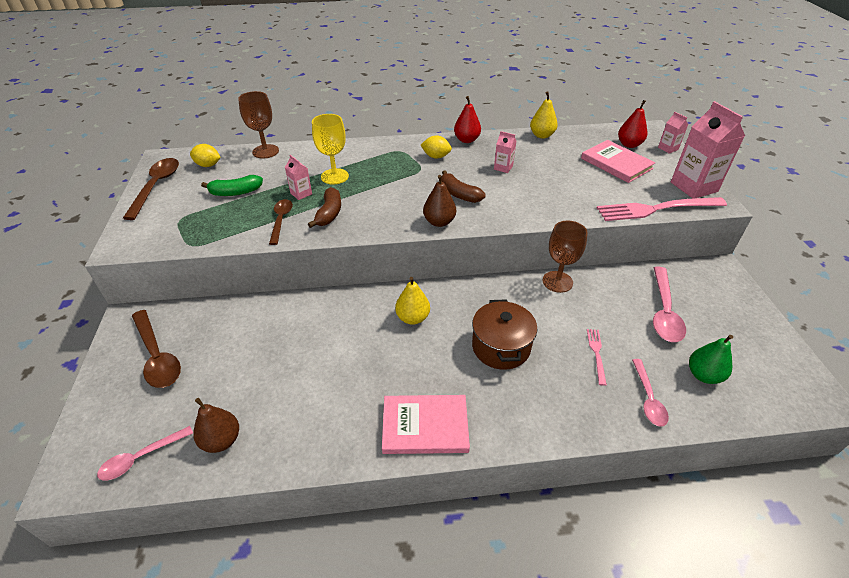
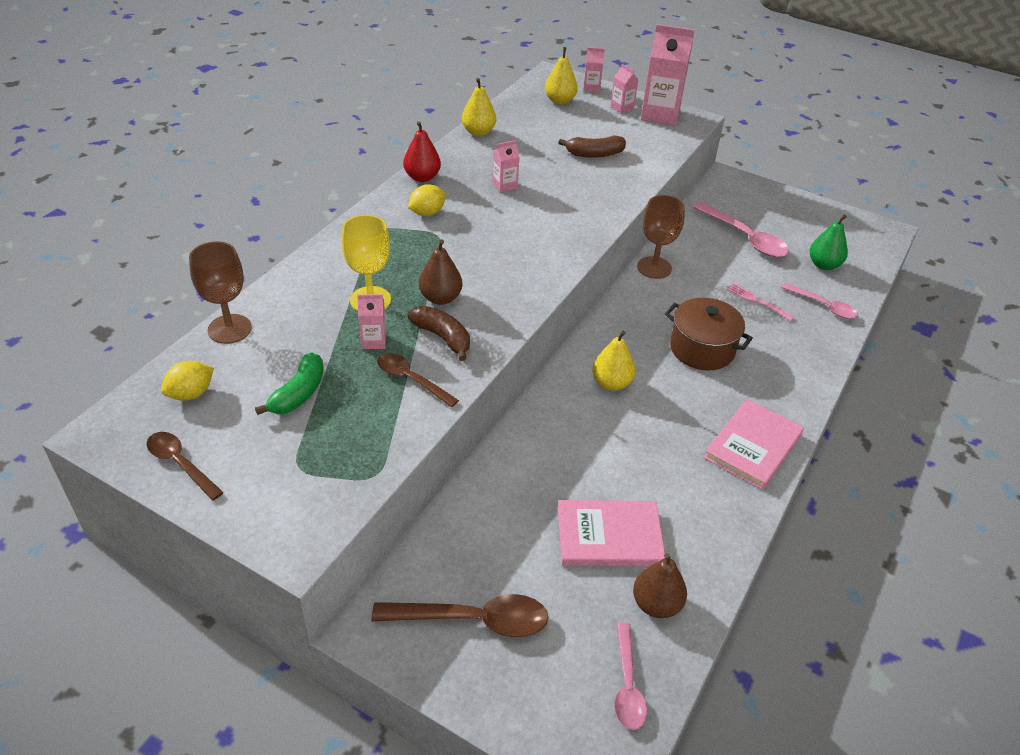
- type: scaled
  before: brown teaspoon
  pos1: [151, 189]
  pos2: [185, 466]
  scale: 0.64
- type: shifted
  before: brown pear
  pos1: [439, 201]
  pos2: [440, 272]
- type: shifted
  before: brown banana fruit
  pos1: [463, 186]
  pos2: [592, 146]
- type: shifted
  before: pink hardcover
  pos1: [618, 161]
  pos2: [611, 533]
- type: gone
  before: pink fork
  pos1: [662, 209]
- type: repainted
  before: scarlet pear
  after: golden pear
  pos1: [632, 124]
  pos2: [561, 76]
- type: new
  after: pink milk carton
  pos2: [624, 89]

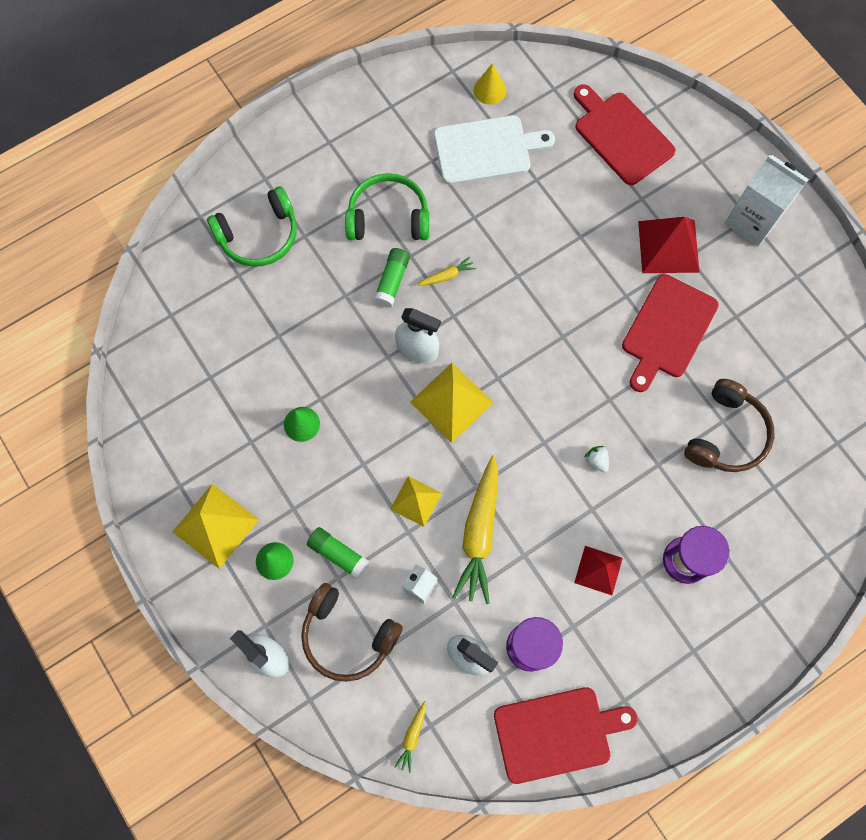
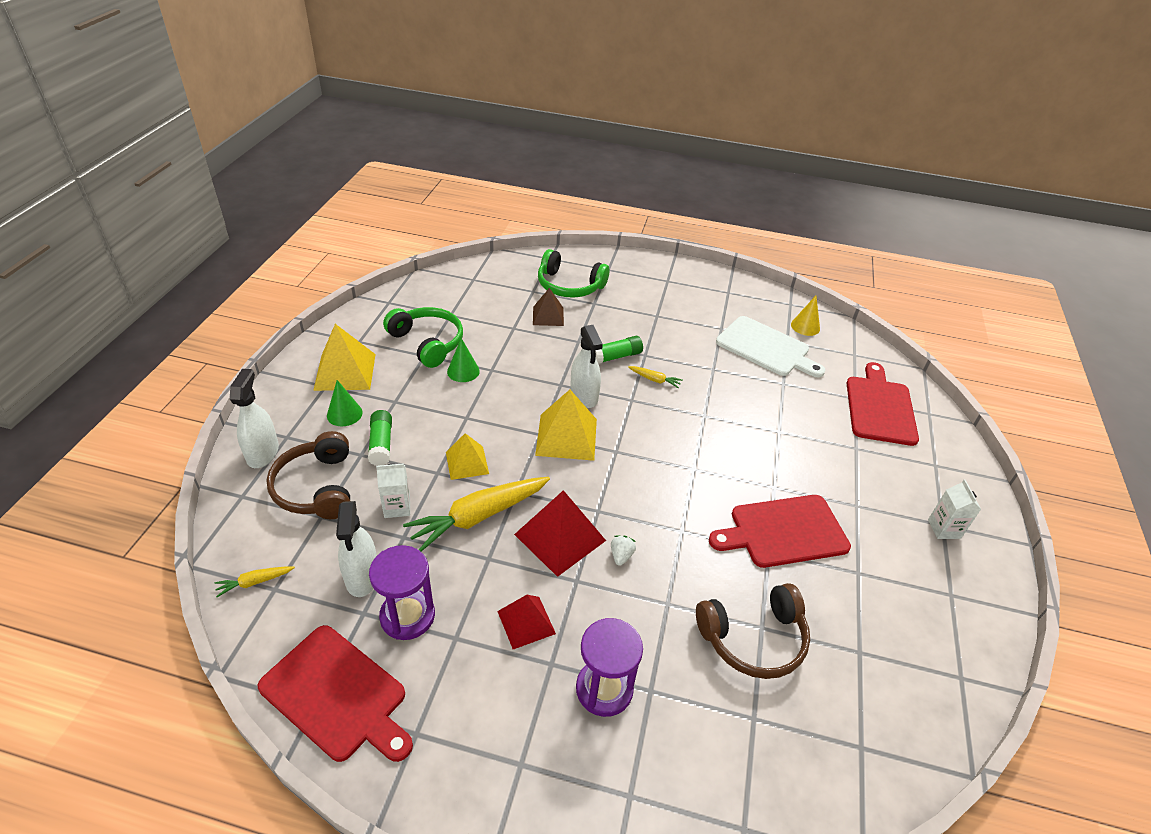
- type: shifted
  before: leaf-green headphones
  pos1: [387, 206]
  pos2: [423, 337]
- type: shifted
  before: scarlet pyramid
  pos1: [669, 245]
  pos2: [560, 533]
- type: scaled
  before: snow-white milk carton
  pos1: [767, 200]
  pos2: [954, 509]
  scale: 0.55
- type: new
  after: brown pyramid
  pos2: [548, 307]

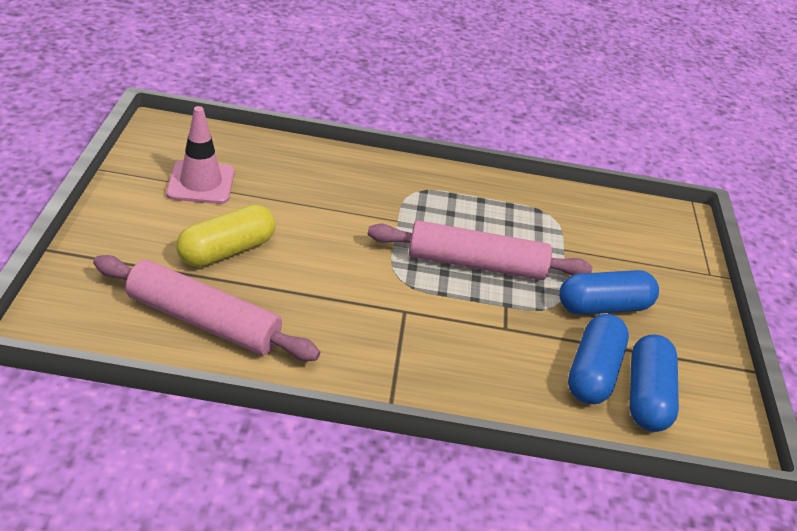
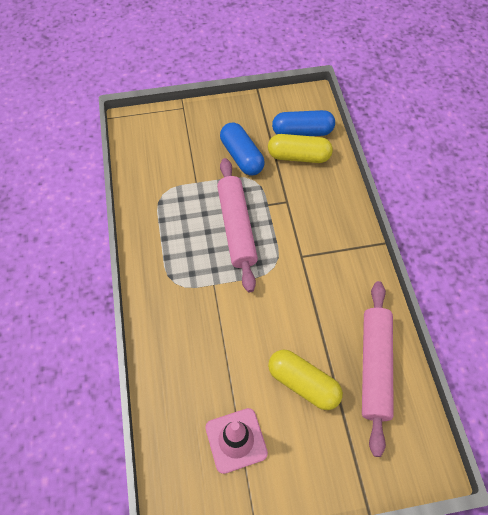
- type: repainted
  before: cobalt pill
  after: golden pill
  pos1: [598, 359]
  pos2: [300, 148]

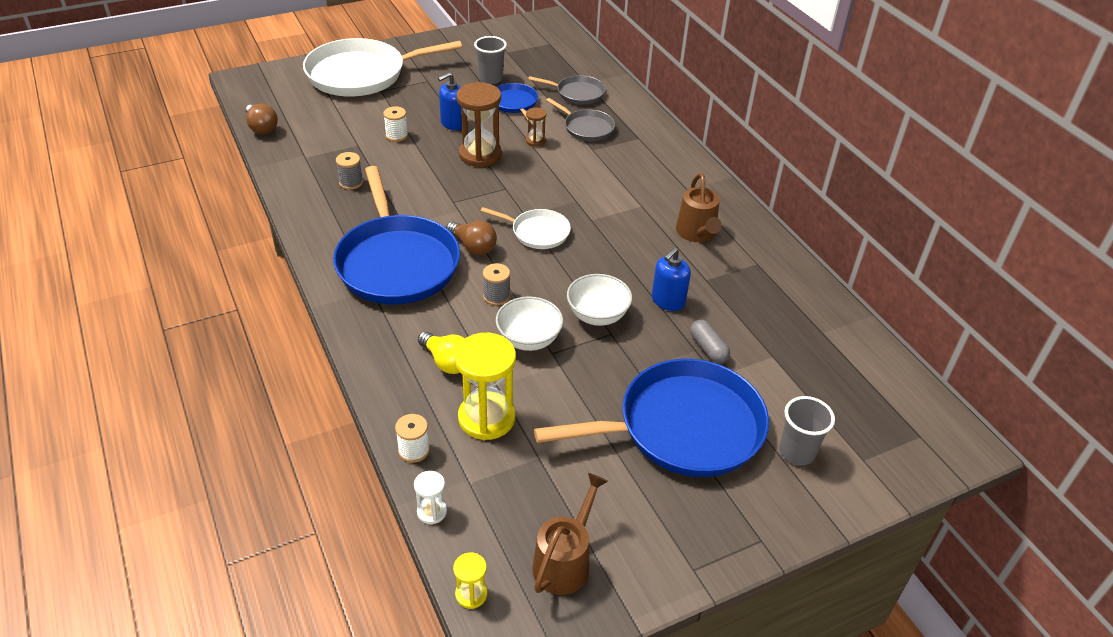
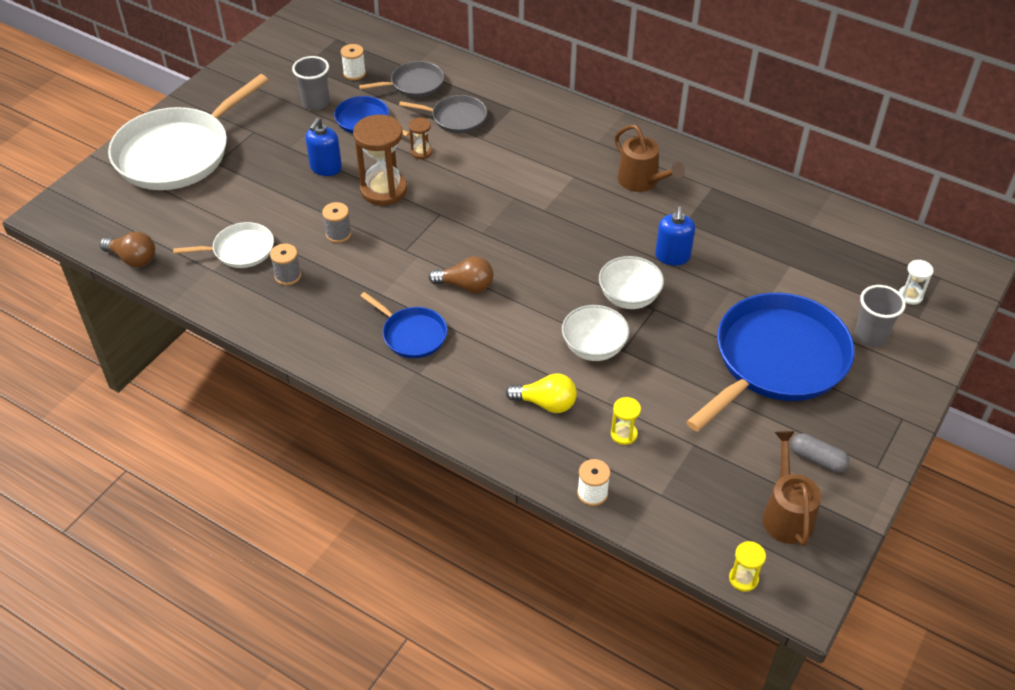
- type: scaled
  before: cobalt skillet
  pos1: [396, 235]
  pos2: [403, 325]
  scale: 0.49
- type: shifted
  before: snow-white bobbin
  pos1: [395, 124]
  pos2: [353, 62]
- type: shifted
  before: snow-white sandglass
  pos1: [430, 497]
  pos2: [916, 282]
- type: scaled
  before: golden sandglass
  pos1: [485, 386]
  pos2: [626, 421]
  scale: 0.48
- type: shifted
  before: snow-white skillet
  pos1: [525, 228]
  pos2: [223, 245]
- type: shifted
  before: ash-grey bobbin
  pos1: [496, 284]
  pos2: [337, 222]
- type: shifted
  before: ash-grey pill
  pos1: [710, 342]
  pos2: [820, 453]

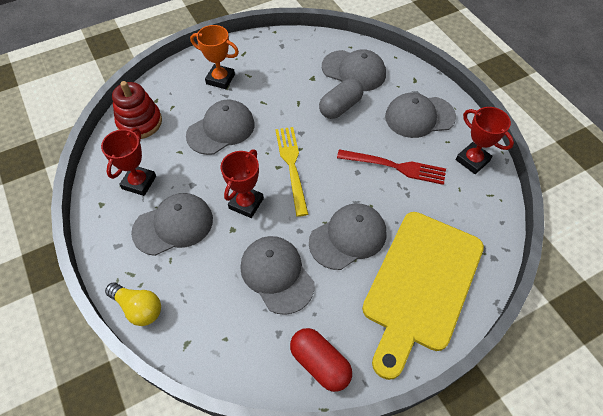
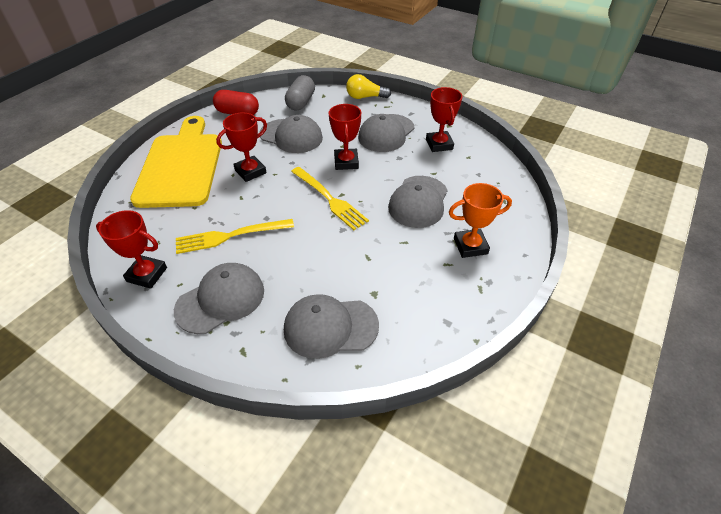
- type: gone
  before: scarlet ring stacker
  pos1: [137, 110]
- type: swapped
  before: ash-grey baseball cap
  after: scarlet trophy
  pos1: [347, 236]
  pos2: [241, 147]
- type: shifted
  before: ash-grey pill
  pos1: [341, 98]
  pos2: [300, 92]
- type: repainted
  before: scarlet fork
  after: golden fork
  pos1: [391, 167]
  pos2: [235, 236]

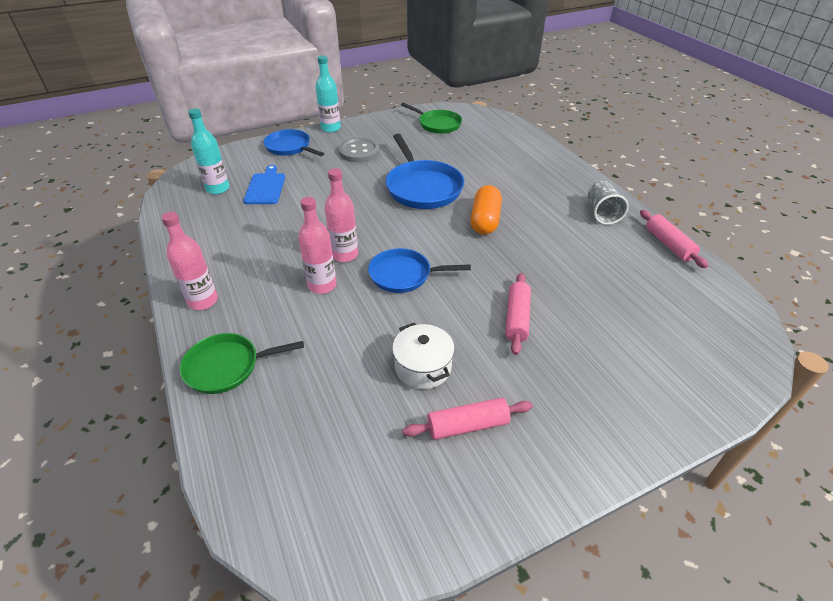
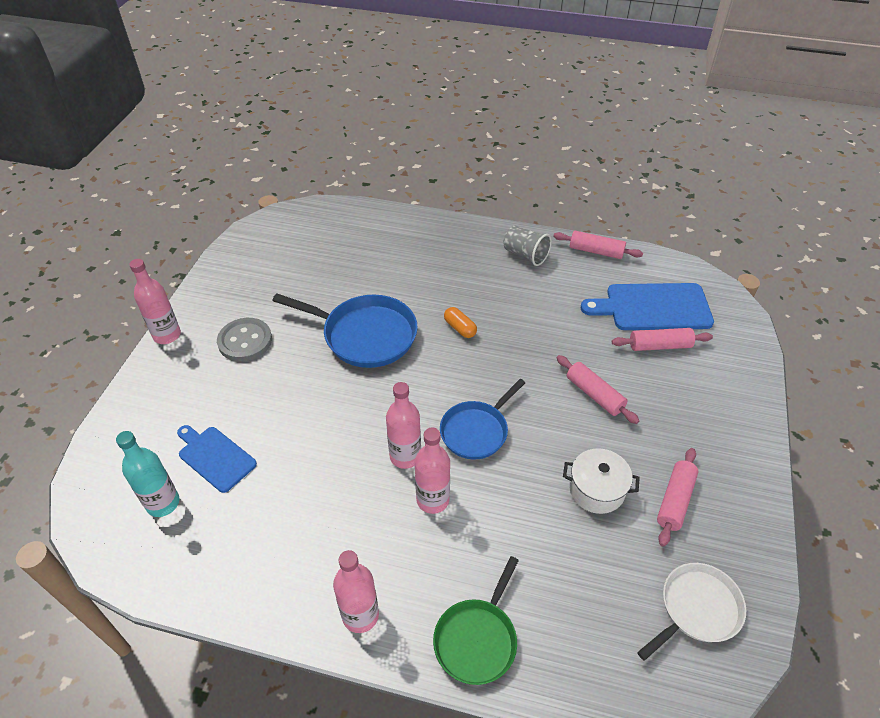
- type: gone
  before: cobalt skillet
  pos1: [294, 142]
- type: repainted
  before: aqua drink bottle
  after: pink drink bottle
  pos1: [328, 93]
  pos2: [155, 301]
- type: gone
  before: leaf-green skillet
  pos1: [431, 118]
- type: scaled
  before: orange pill
  pos1: [486, 210]
  pos2: [460, 322]
  scale: 0.58
- type: new
  after: cobalt bread board
  pos2: [647, 306]
- type: new
  after: pink rolling pin
  pos2: [662, 339]
- type: new
  after: snow-white skillet
  pos2: [691, 612]

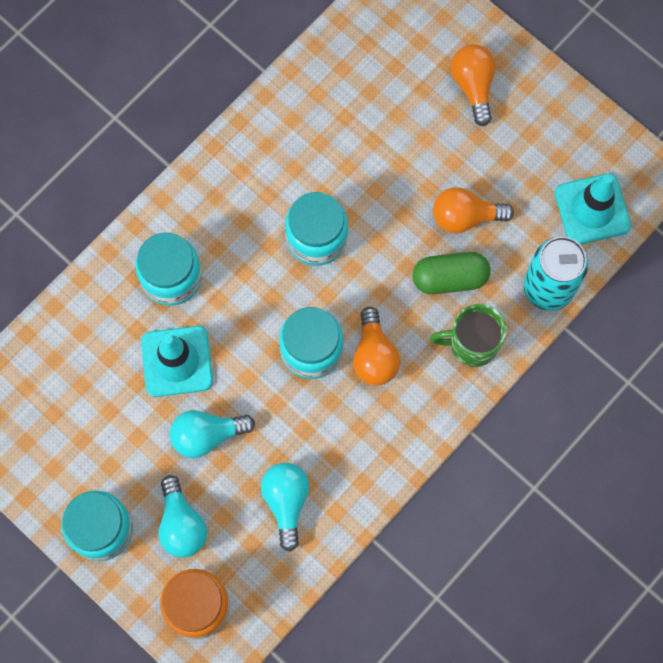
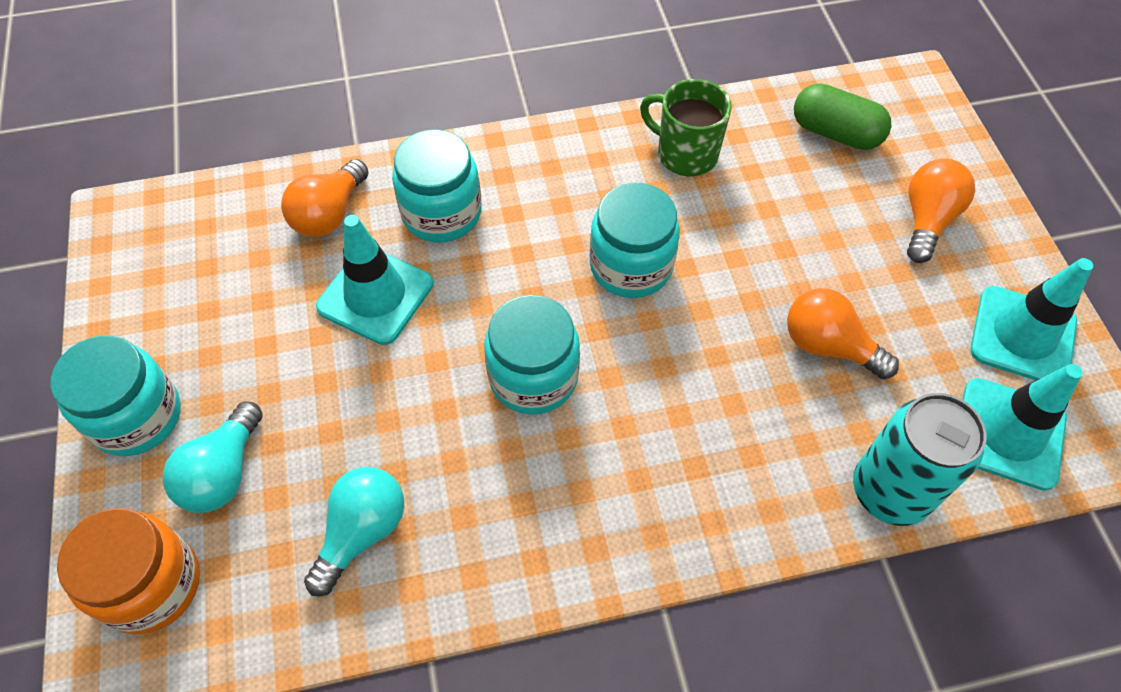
- type: gone
  before: aqua light bulb
  pos1: [212, 434]
- type: shifted
  before: orange light bulb
  pos1: [376, 346]
  pos2: [325, 198]
- type: shifted
  before: leaf-green pill
  pos1: [452, 273]
  pos2: [842, 116]
- type: shifted
  before: leaf-green coffee mug
  pos1: [468, 335]
  pos2: [686, 127]
- type: new
  after: aqua safety cone
  pos2: [1031, 319]

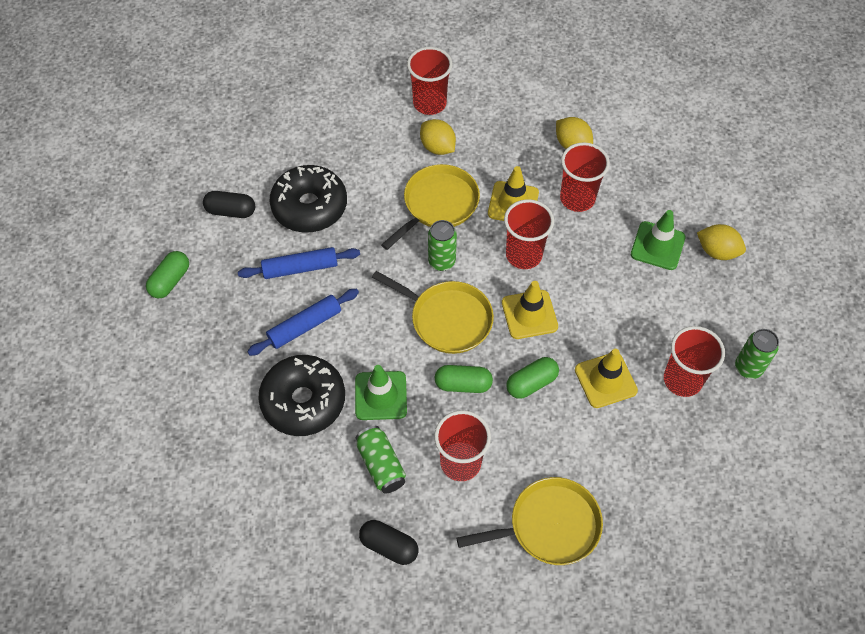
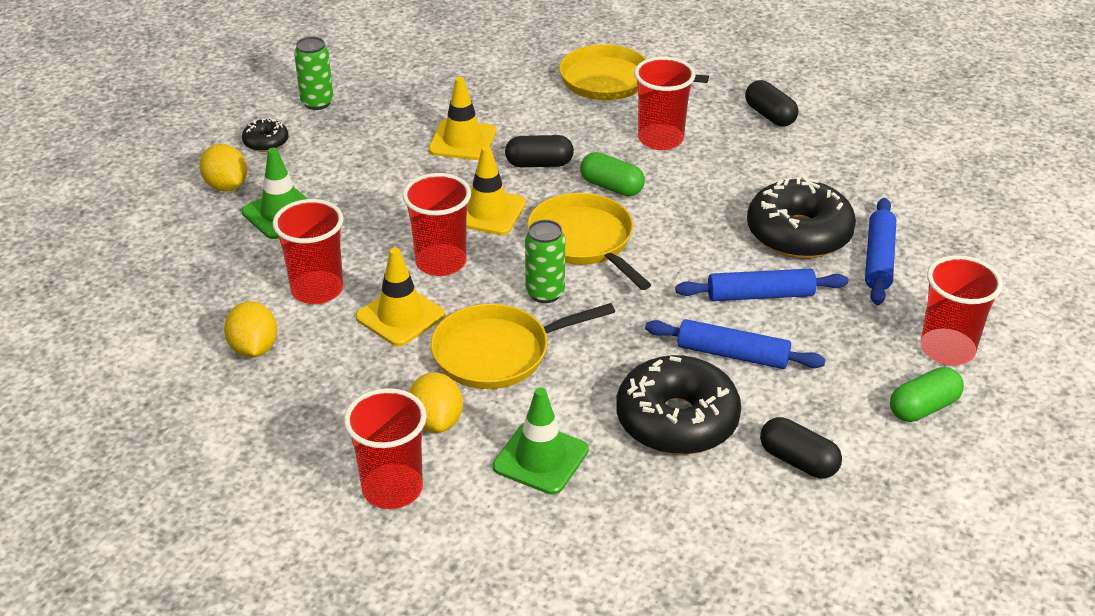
- type: shifted
  before: leaf-green safety cone
  pos1: [381, 392]
  pos2: [540, 441]
- type: gone
  before: leaf-green tin
  pos1: [381, 460]
- type: repainted
  before: leaf-green pill
  after: jet-black pill
  pos1: [532, 378]
  pos2: [539, 151]
- type: shifted
  before: scarlet tumbler
  pos1: [694, 361]
  pos2: [962, 310]
- type: new
  after: jet-black doughnut
  pos2: [265, 135]
- type: new
  after: cobalt rolling pin
  pos2: [880, 251]

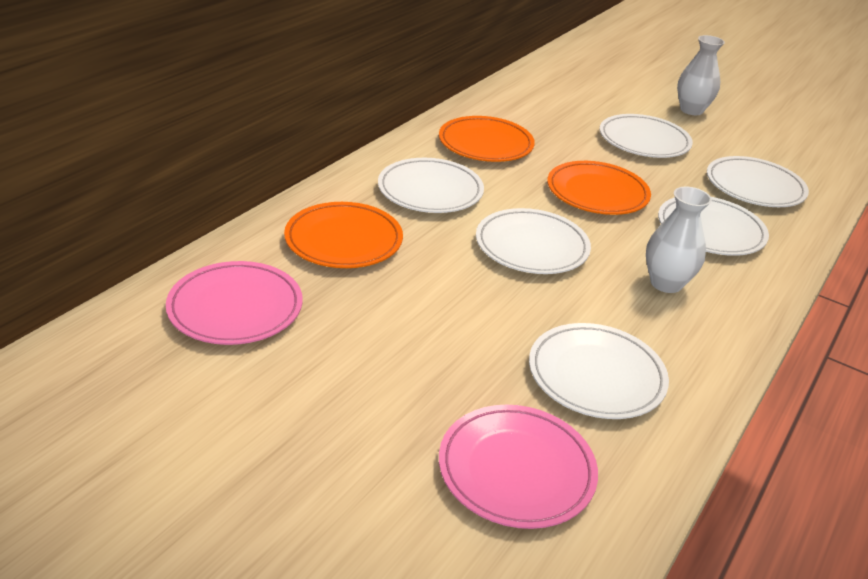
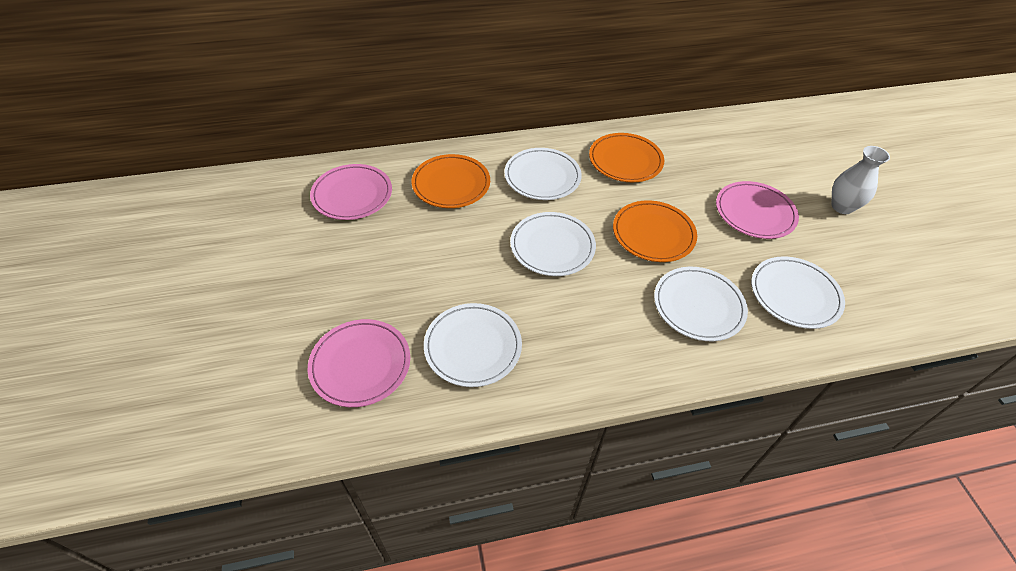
- type: repainted
  before: snow-white plate
  after: pink plate
  pos1: [646, 136]
  pos2: [757, 210]
- type: gone
  before: snow-white vase
  pos1: [679, 240]

